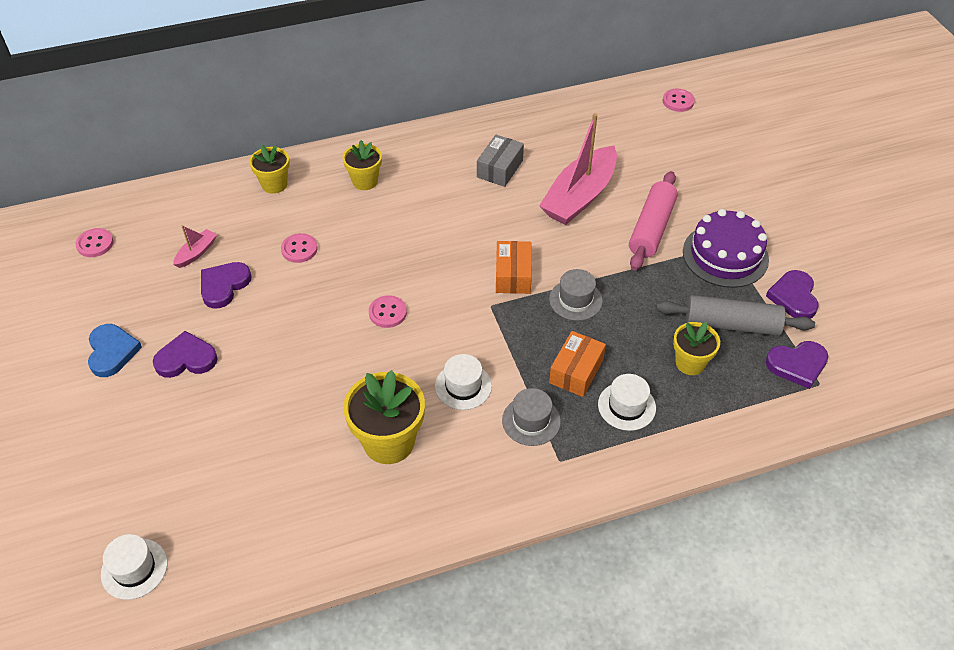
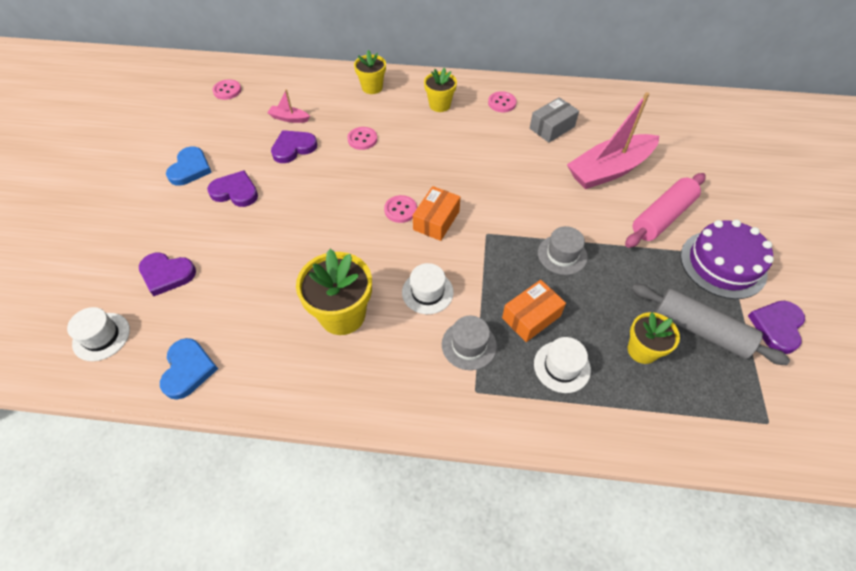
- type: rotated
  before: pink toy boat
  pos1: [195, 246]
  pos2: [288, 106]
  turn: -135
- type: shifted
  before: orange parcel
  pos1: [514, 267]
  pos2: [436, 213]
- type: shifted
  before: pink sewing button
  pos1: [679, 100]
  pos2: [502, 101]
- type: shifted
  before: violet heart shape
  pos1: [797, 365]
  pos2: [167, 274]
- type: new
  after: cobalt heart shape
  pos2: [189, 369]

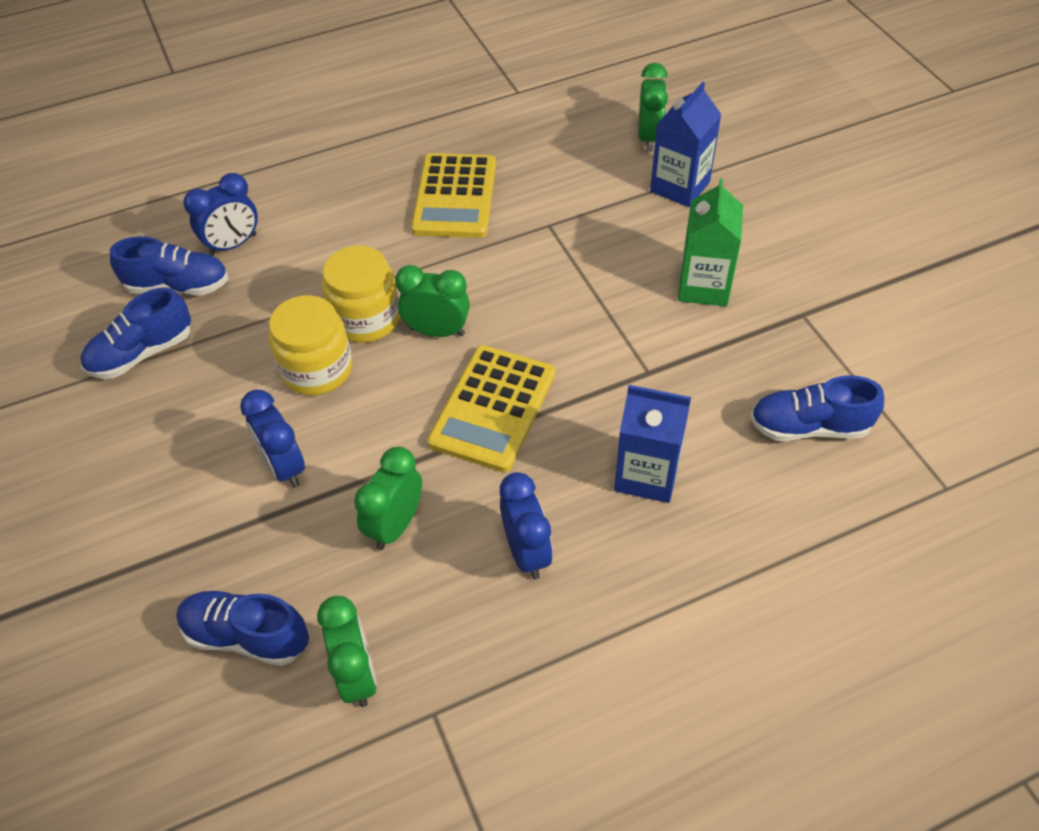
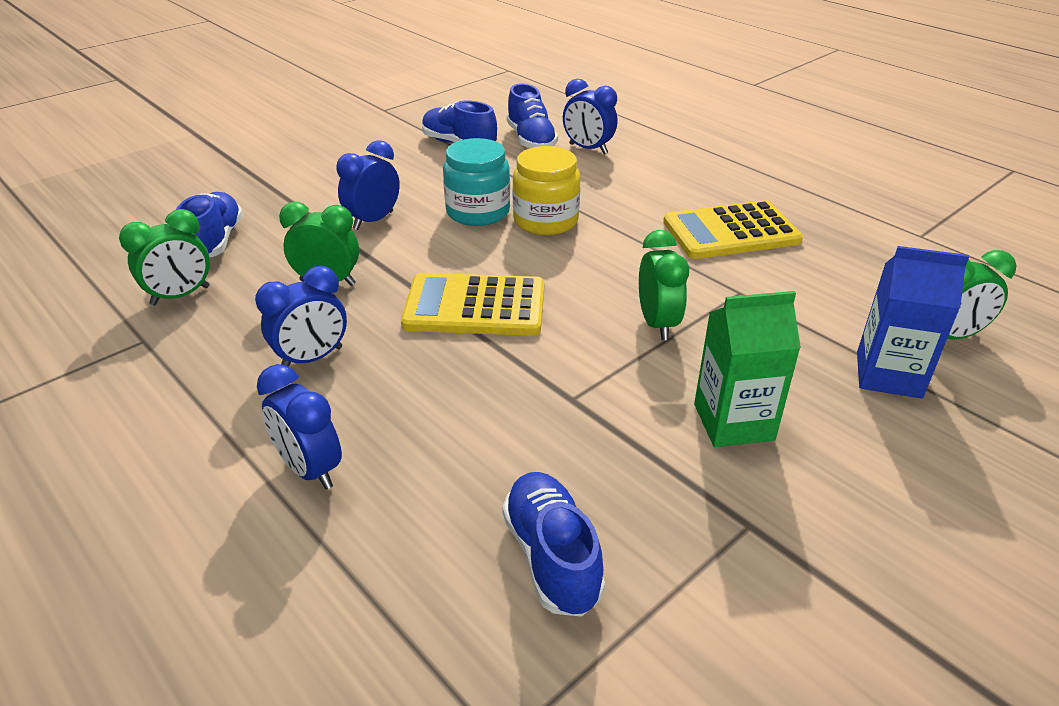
- type: repainted
  before: golden preserve jar
  after: aqua preserve jar
  pos1: [311, 345]
  pos2: [476, 182]
- type: shifted
  before: leaf-green clock
  pos1: [432, 301]
  pos2: [664, 285]
- type: gone
  before: cobalt milk carton
  pos1: [652, 444]
- type: new
  after: cobalt clock
  pos2: [299, 426]

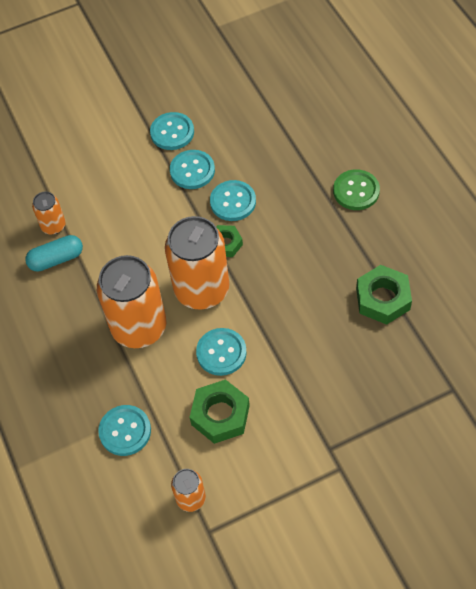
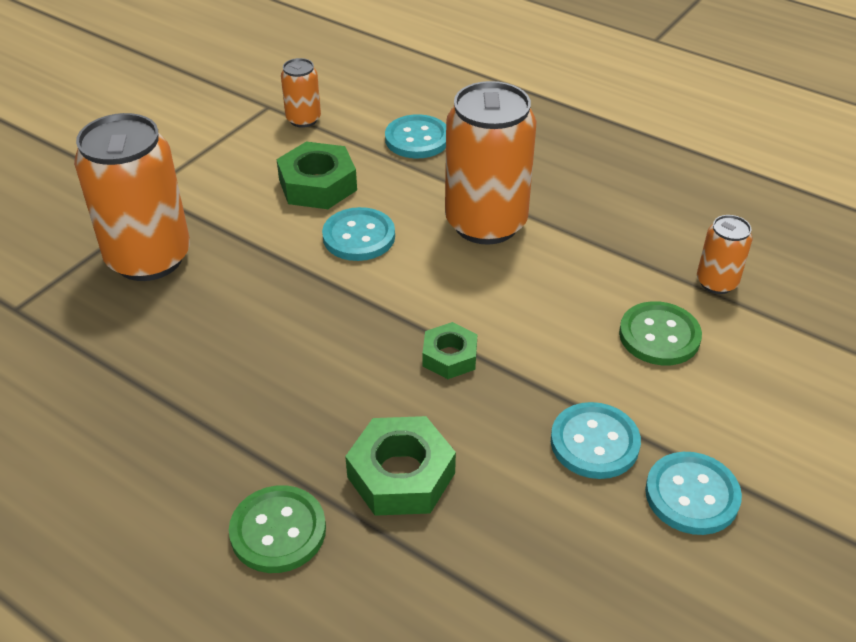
- type: gone
  before: aqua pill
  pos1: [54, 253]
- type: shifted
  before: orange tin
  pos1: [197, 263]
  pos2: [132, 197]
- type: gone
  before: aqua sewing button
  pos1: [233, 200]
- type: shifted
  before: leaf-green hex nut
  pos1: [384, 295]
  pos2: [400, 466]
- type: new
  after: leaf-green sewing button
  pos2: [660, 333]

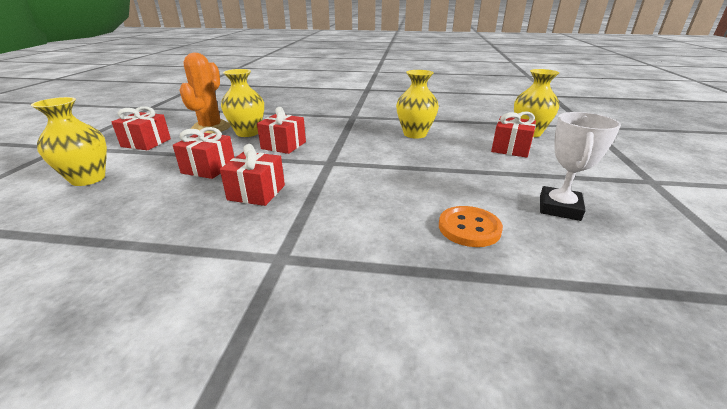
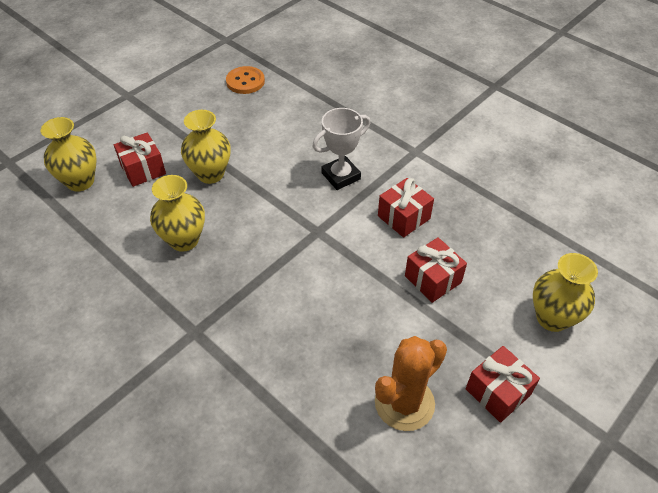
- type: shifted
  before: golden vase
  pos1: [242, 103]
  pos2: [205, 147]
- type: gone
  before: scarlet gift
  pos1: [281, 130]
- type: shifted
  before: orange sewing button
  pos1: [471, 226]
  pos2: [245, 80]
- type: shifted
  before: snow-white trophy
  pos1: [580, 166]
  pos2: [341, 149]

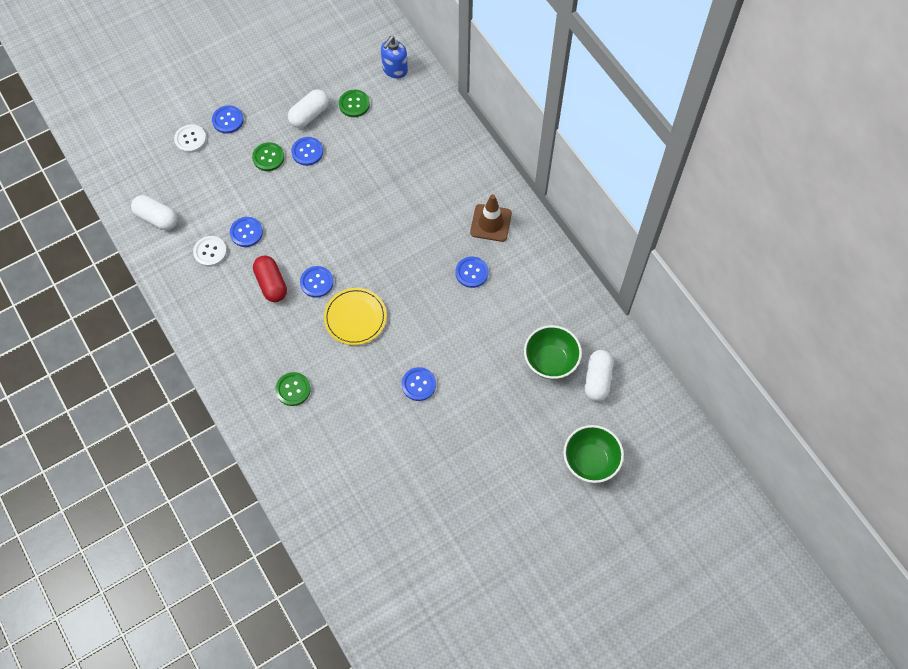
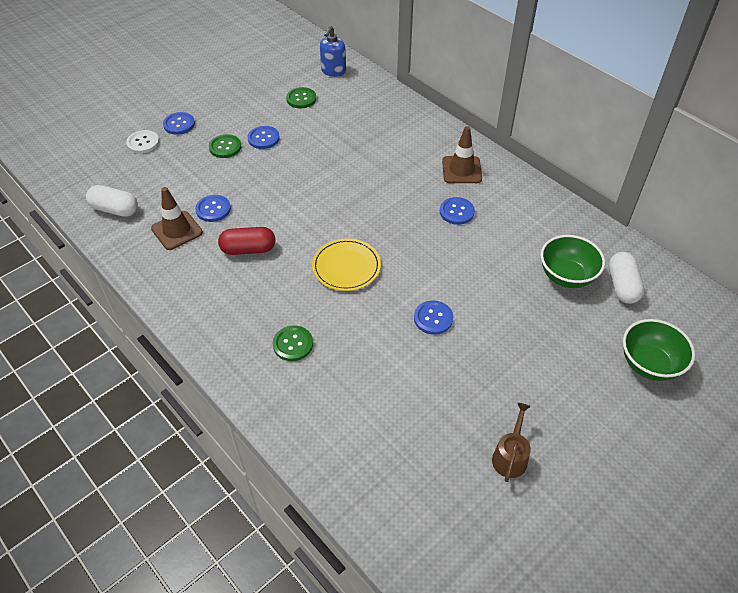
- type: swapped
  before: snow-white sewing button
  after: brown safety cone
  pos1: [210, 251]
  pos2: [177, 218]
- type: rotated
  before: scarlet pill
  pos1: [270, 278]
  pos2: [246, 241]
  turn: -60
- type: gone
  before: snow-white pill
  pos1: [308, 108]
- type: gone
  before: cobalt sewing button
  pos1: [317, 282]
- type: new
  after: brown watering pot
  pos2: [511, 442]

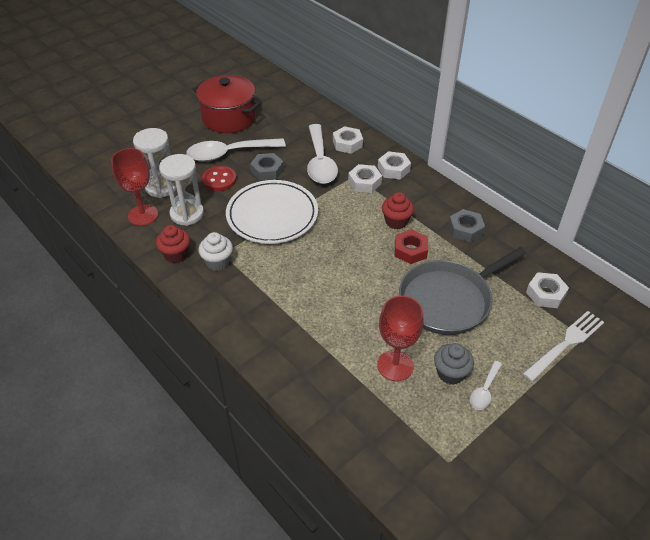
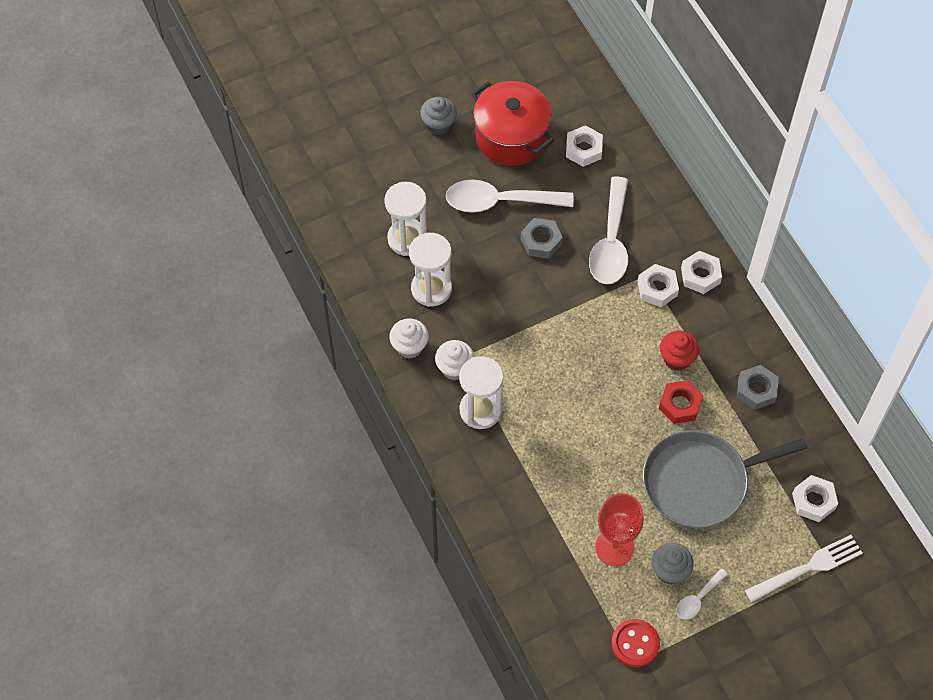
- type: gone
  before: scarlet goblet
  pos1: [134, 187]
- type: repainted
  before: scarlet cupcake
  after: snow-white cupcake
  pos1: [173, 244]
  pos2: [409, 339]
- type: shifted
  before: scarlet sewing button
  pos1: [219, 178]
  pos2: [635, 643]
- type: gone
  before: snow-white plate
  pos1: [272, 212]
- type: shifted
  before: snow-white hex nut
  pos1: [348, 140]
  pos2: [584, 146]
- type: new
  after: ash-grey cupcake
  pos2: [438, 116]
- type: new
  after: snow-white sandglass
  pos2: [481, 392]

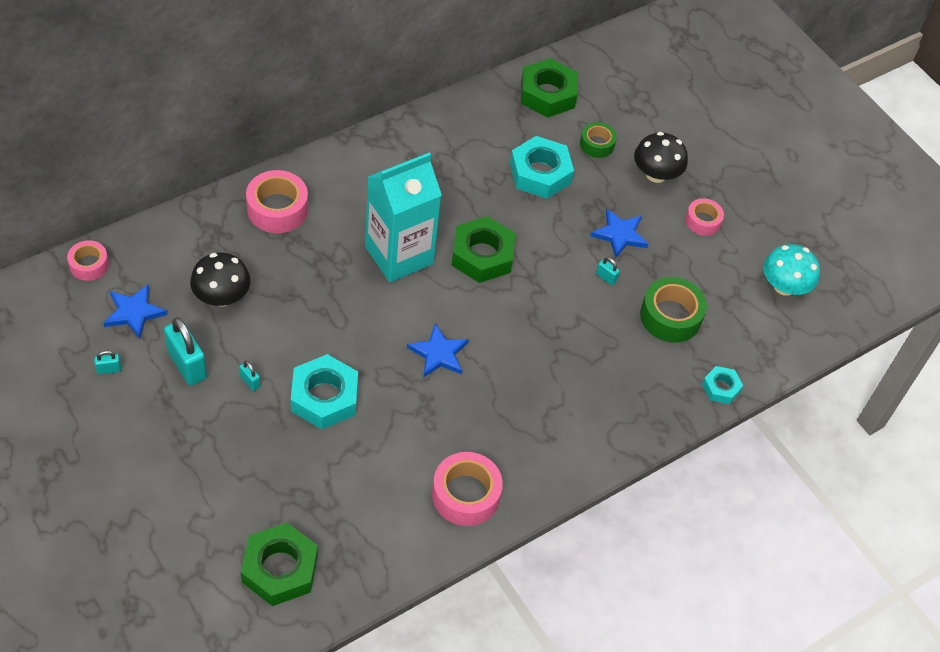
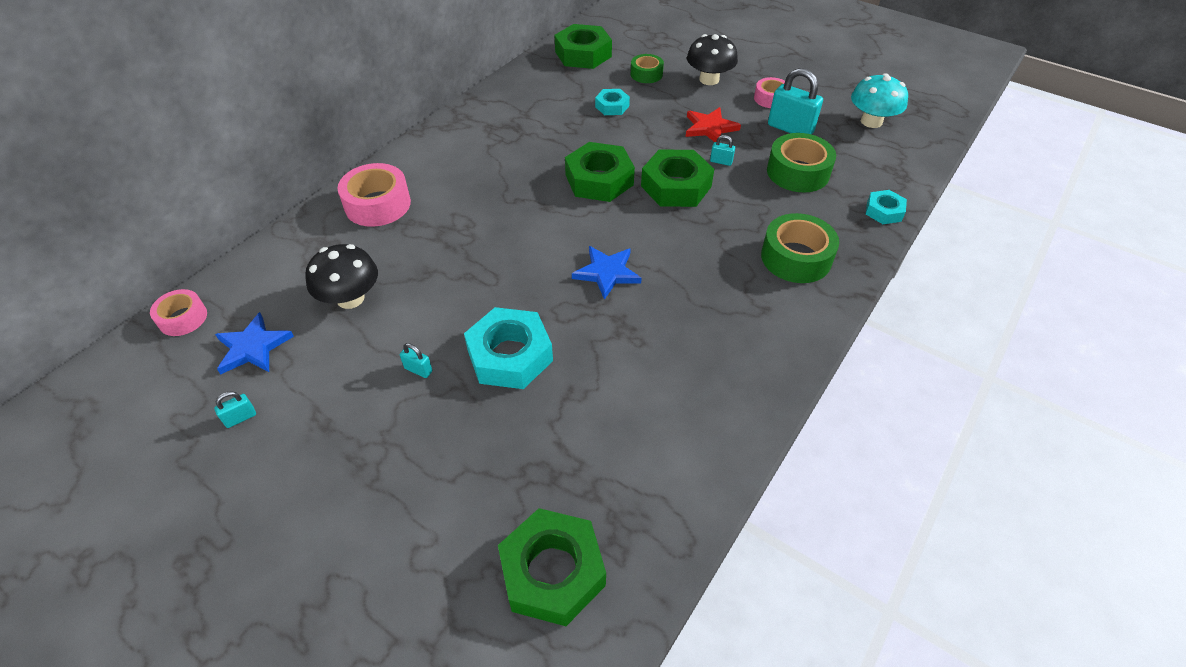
- type: shifted
  before: aqua lock
  pos1: [185, 351]
  pos2: [795, 101]
- type: gone
  before: aqua milk carton
  pos1: [403, 217]
- type: gone
  before: pink sticky tape
  pos1: [467, 489]
- type: scaled
  before: aqua hex nut
  pos1: [542, 167]
  pos2: [612, 102]
  scale: 0.55
- type: repainted
  before: cobalt star
  after: scarlet star
  pos1: [619, 233]
  pos2: [713, 124]
- type: new
  after: leaf-green hex nut
  pos2: [677, 178]
- type: new
  after: leaf-green sticky tape
  pos2: [800, 248]

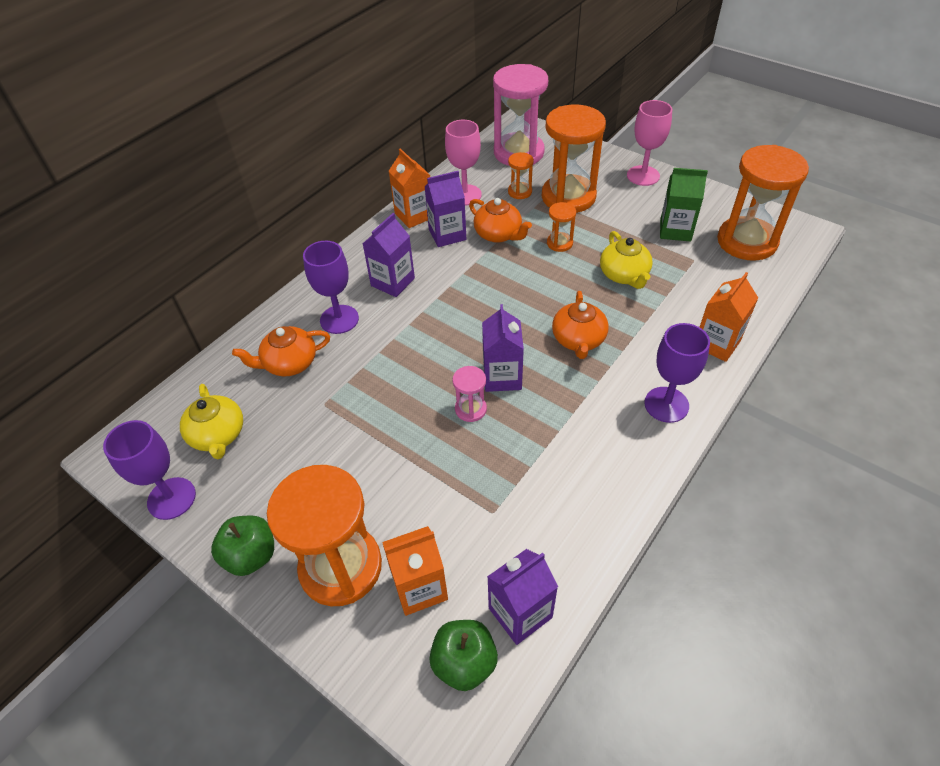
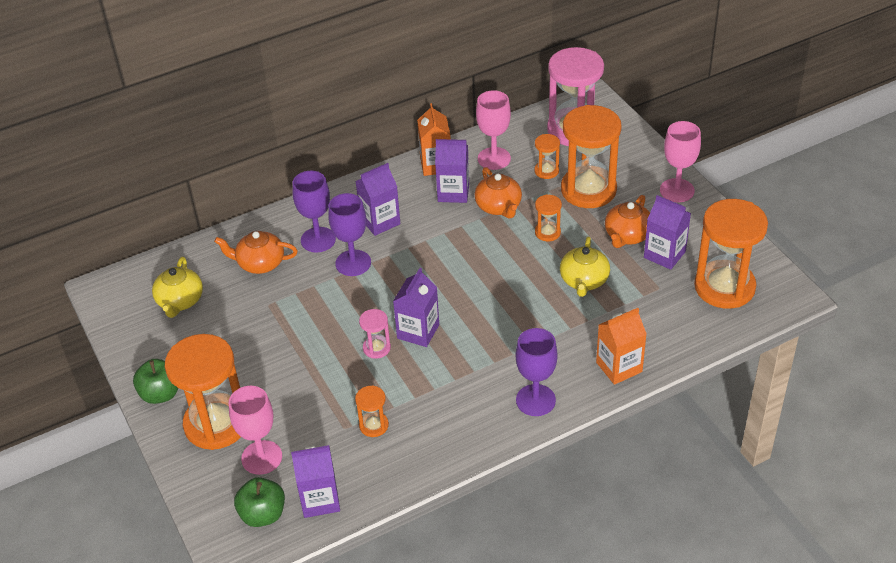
- type: shifted
  before: violet goblet
  pos1: [149, 470]
  pos2: [349, 234]
- type: swapped
  before: orange milk carton
  after: pink goblet
  pos1: [415, 571]
  pos2: [255, 430]
- type: shifted
  before: orange tea pot
  pos1: [580, 325]
  pos2: [627, 221]
- type: repainted
  before: leaf-green milk carton
  after: violet milk carton
  pos1: [684, 205]
  pos2: [667, 232]
- type: new
  after: orange sandglass
  pos2: [372, 411]

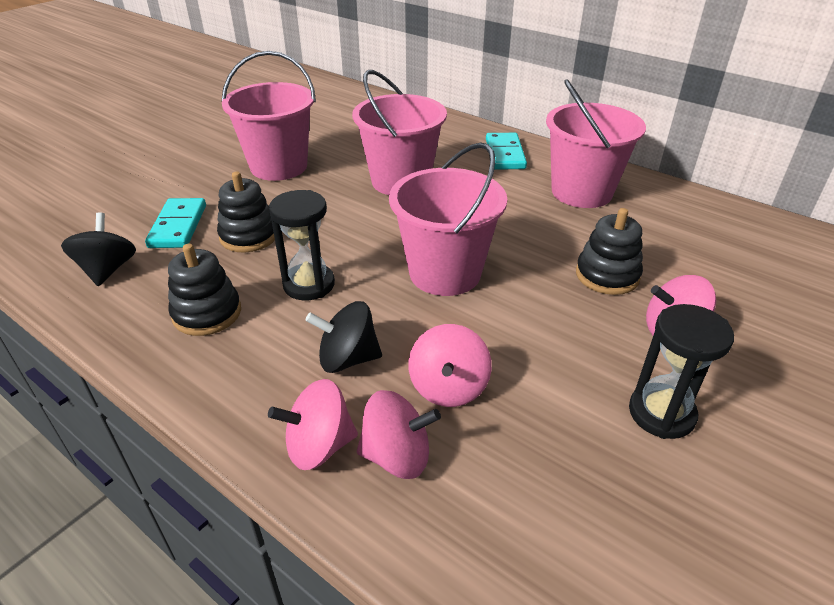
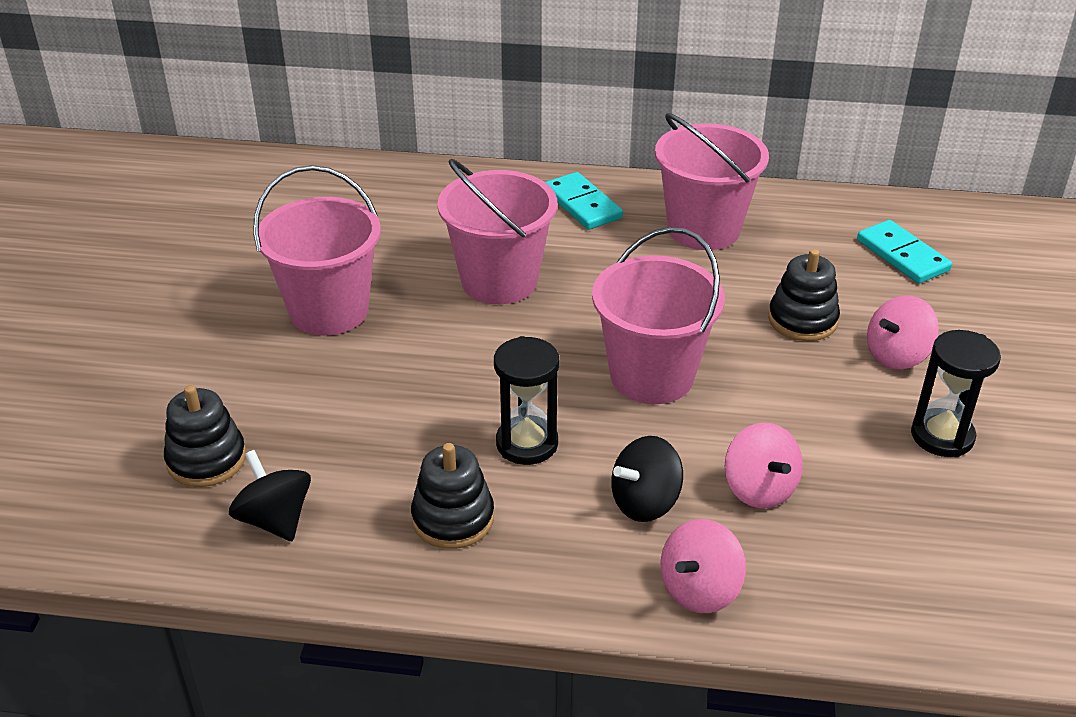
- type: shifted
  before: aqua domino
  pos1: [175, 223]
  pos2: [904, 252]
- type: shifted
  before: jet-black ring stacker
  pos1: [246, 211]
  pos2: [205, 436]
- type: gone
  before: pink spinning top
  pos1: [399, 434]

